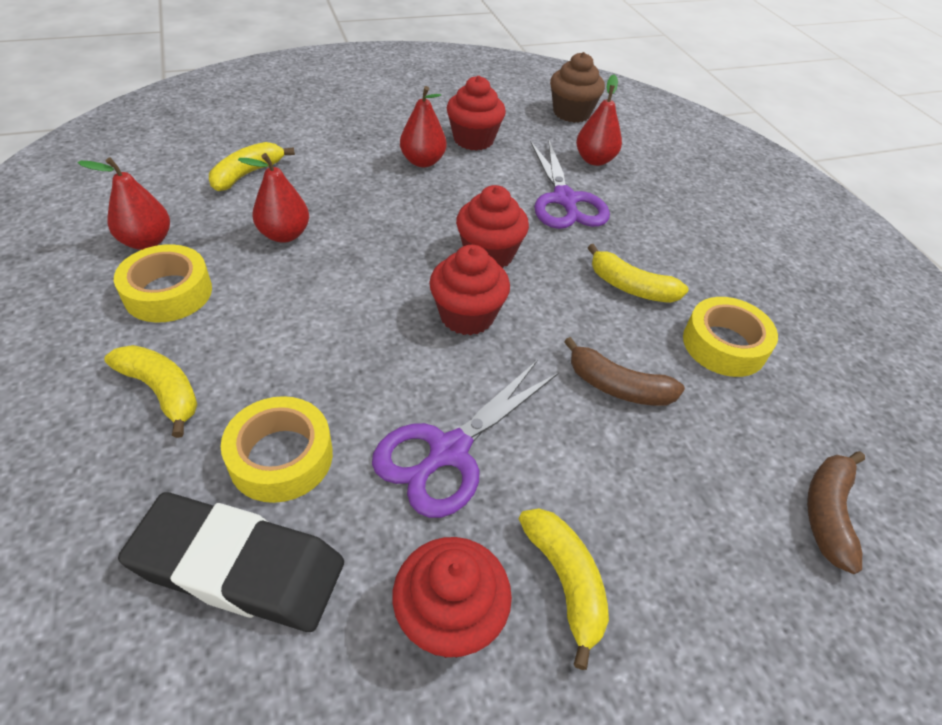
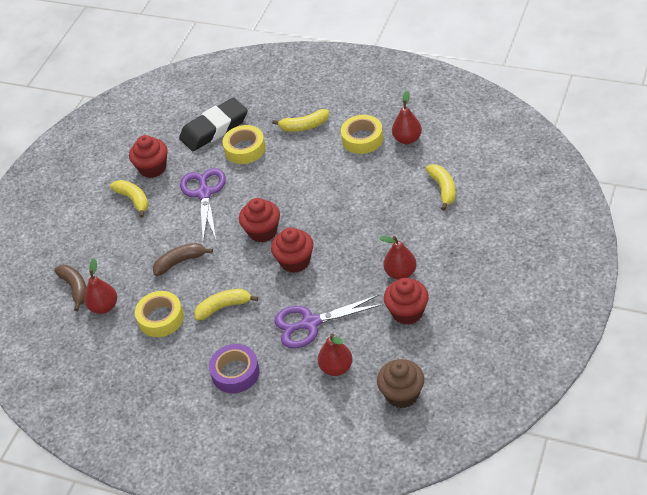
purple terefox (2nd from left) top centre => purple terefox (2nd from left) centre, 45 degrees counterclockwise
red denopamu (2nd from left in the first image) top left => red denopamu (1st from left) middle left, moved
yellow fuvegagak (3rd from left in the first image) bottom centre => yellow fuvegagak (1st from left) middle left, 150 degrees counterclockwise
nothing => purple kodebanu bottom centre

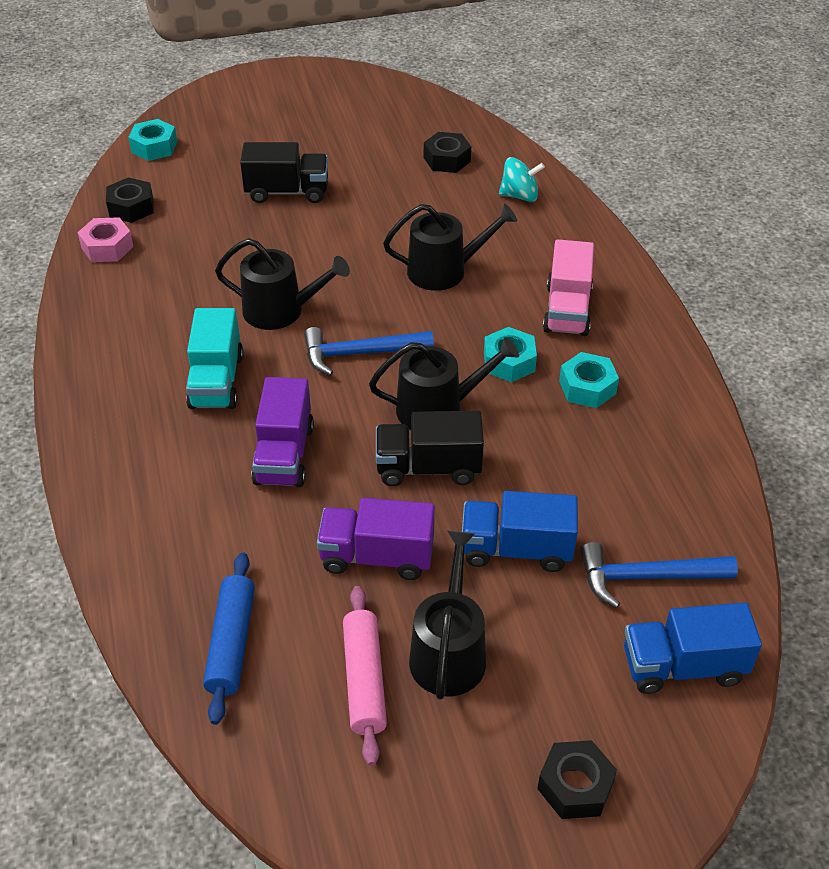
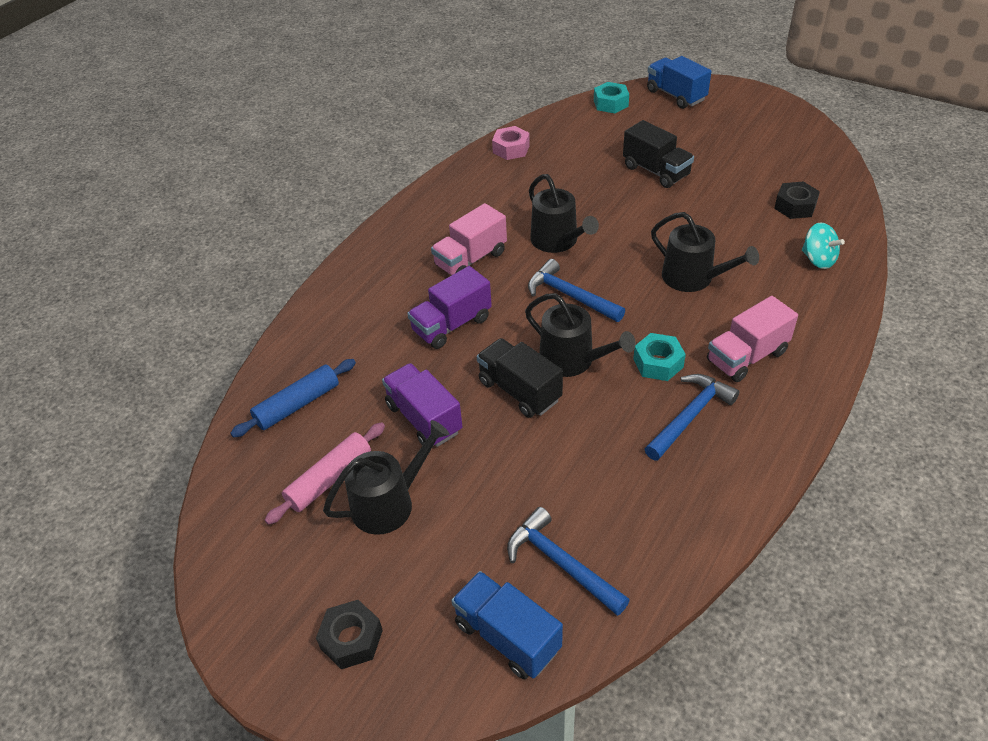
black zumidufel (1st from left) top left => nothing
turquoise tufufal middle left => pink tufufal (1st from left) top centre
turquoise zumidufel (3rd from left) middle right => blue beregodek (3rd from left) middle right
blue tufufal (1st from left in the first image) centre => blue tufufal (2nd from left) top right, moved

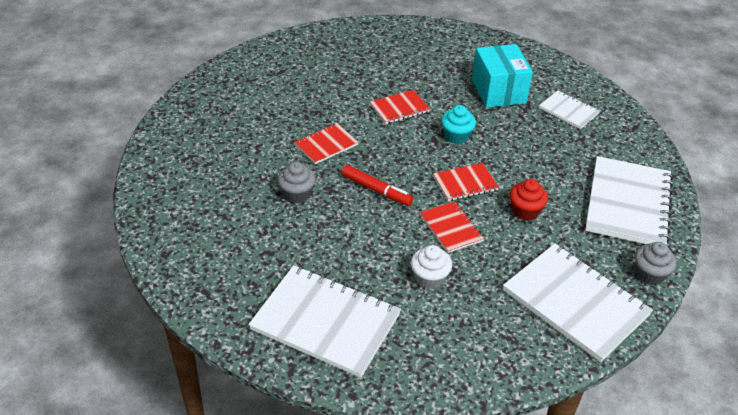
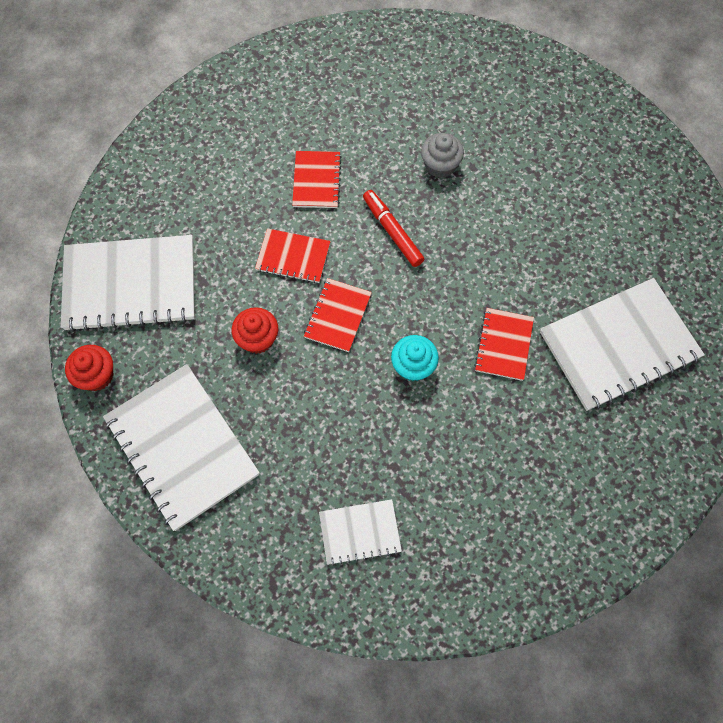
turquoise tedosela top right => nothing
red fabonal (1st from left in the first image) centre => red fabonal (2nd from left) top centre, moved
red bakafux centre => red bakafux top centre, 75 degrees clockwise
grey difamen (2nd from left) middle right => red difamen (1st from left) middle left
white difamen centre => nothing
white fabonal (1st from left in the first image) bottom centre => white fabonal (4th from left) middle right, moved

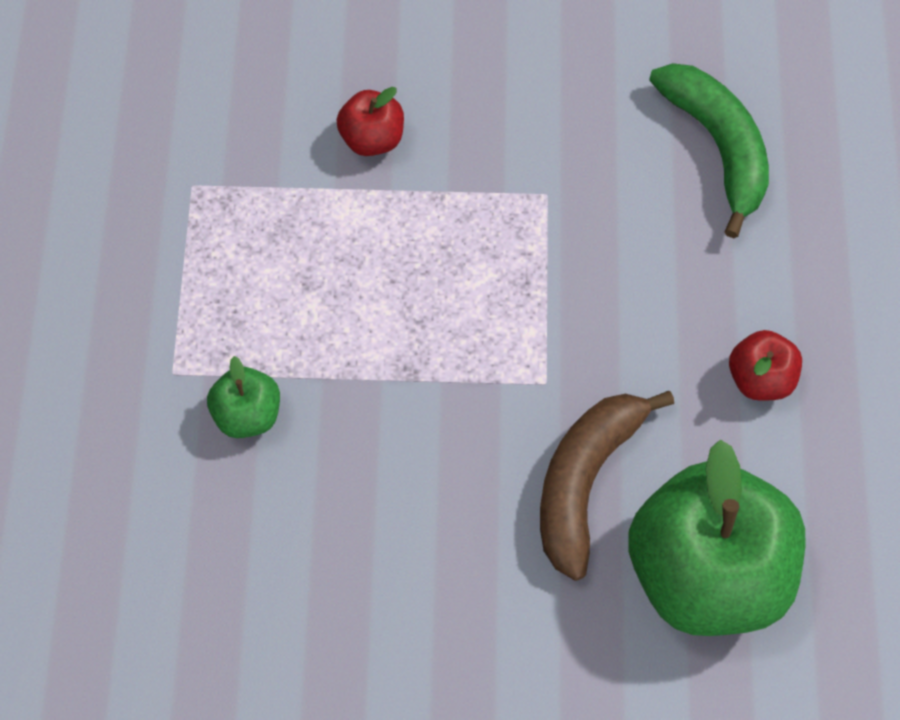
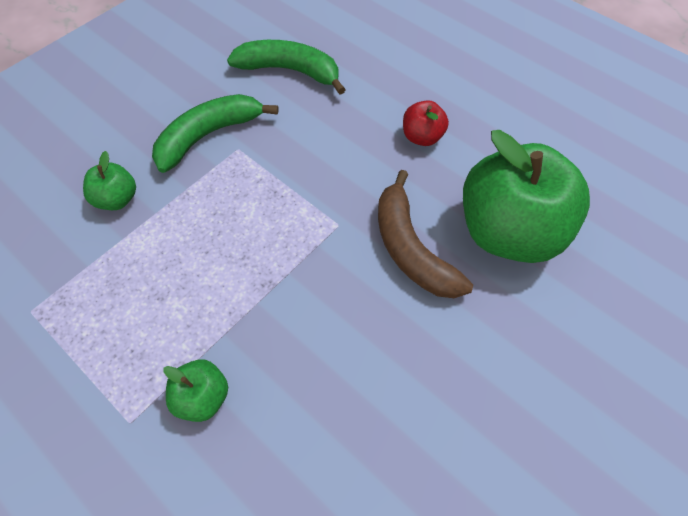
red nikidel (1st from left) top centre => green nikidel (1st from left) middle left
nothing => green fuvegagak (1st from left) top left

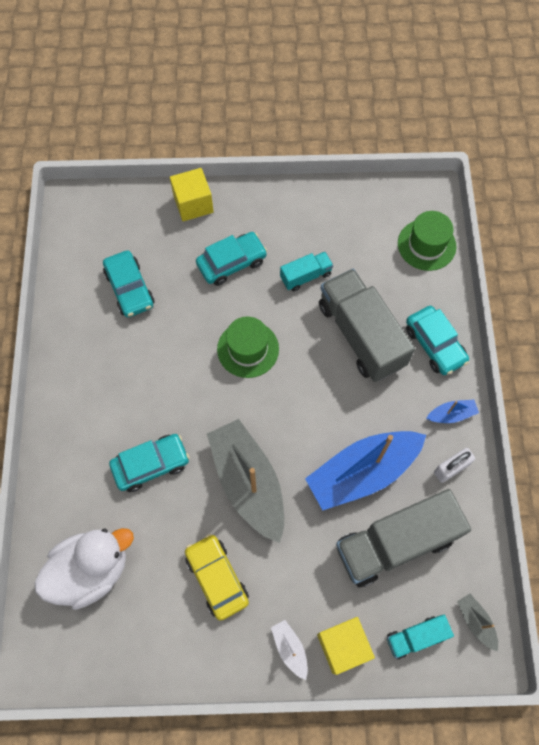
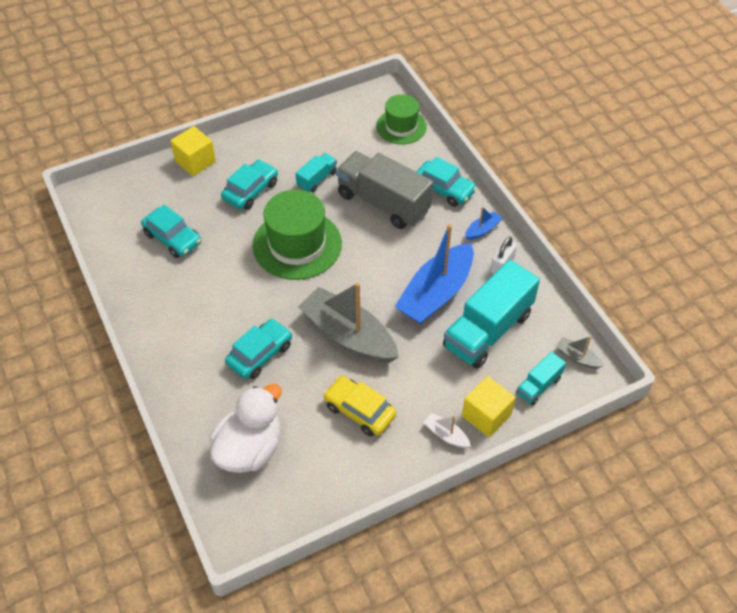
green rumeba (1st from left) centre, x1.61
grey tufufal (2nd from left) bottom right => turquoise tufufal (2nd from left) centre

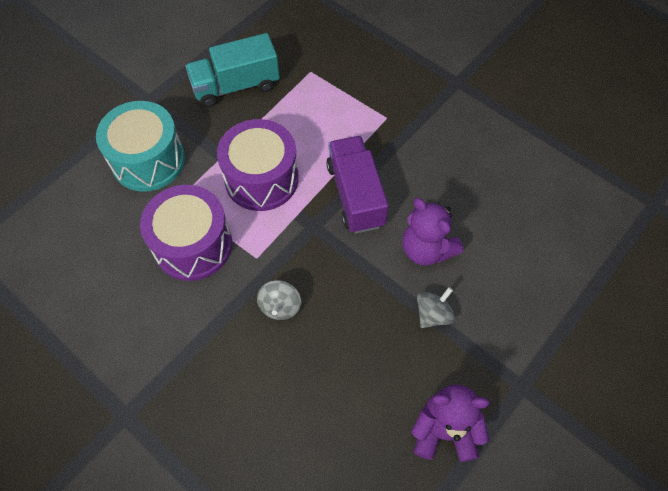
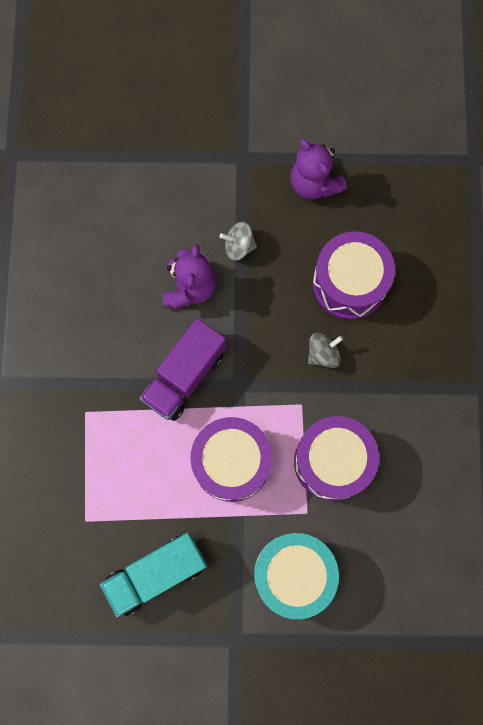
turquoise tufufal top centre => turquoise tufufal bottom left, 120 degrees clockwise
nothing => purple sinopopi (3rd from left) middle right

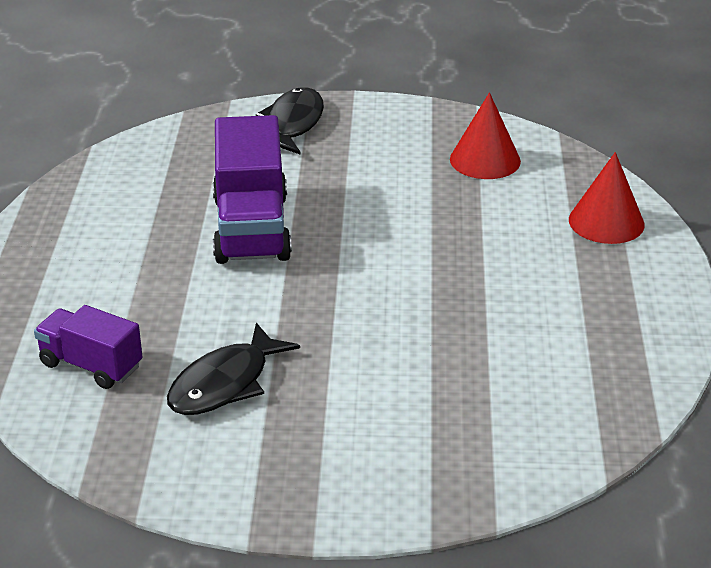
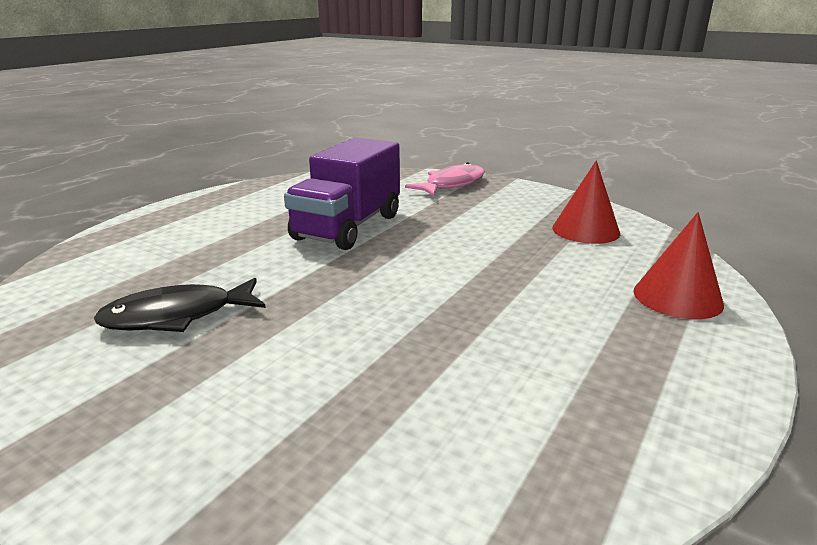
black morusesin (2nd from left) top centre => pink morusesin top centre
purple tufufal (1st from left) middle left => nothing

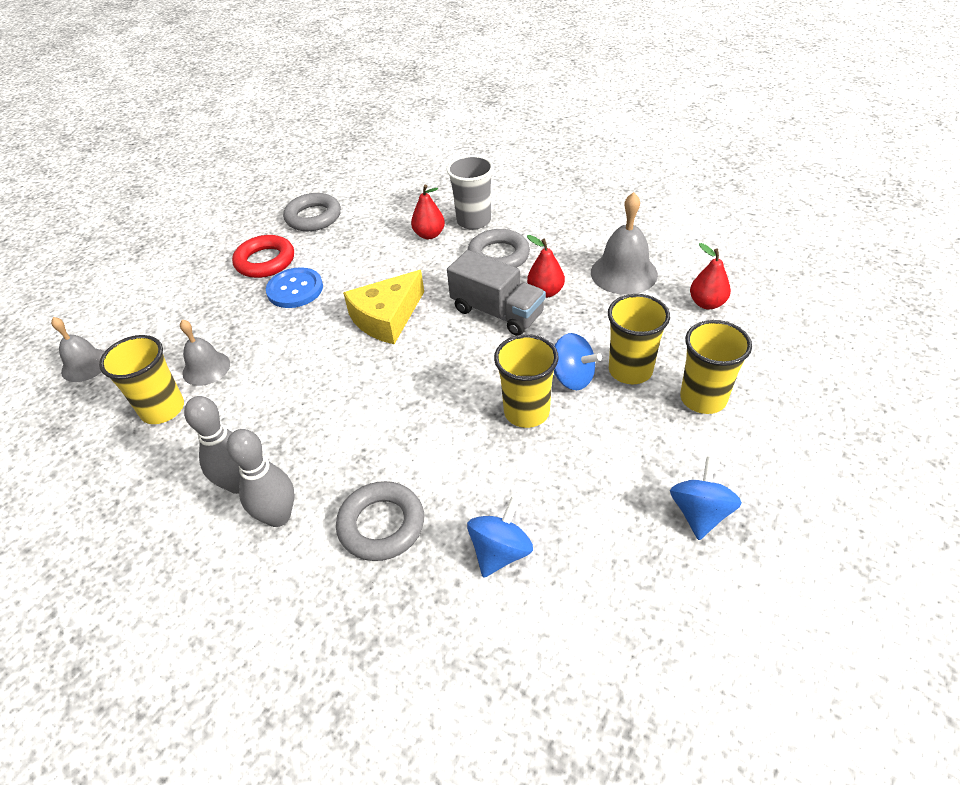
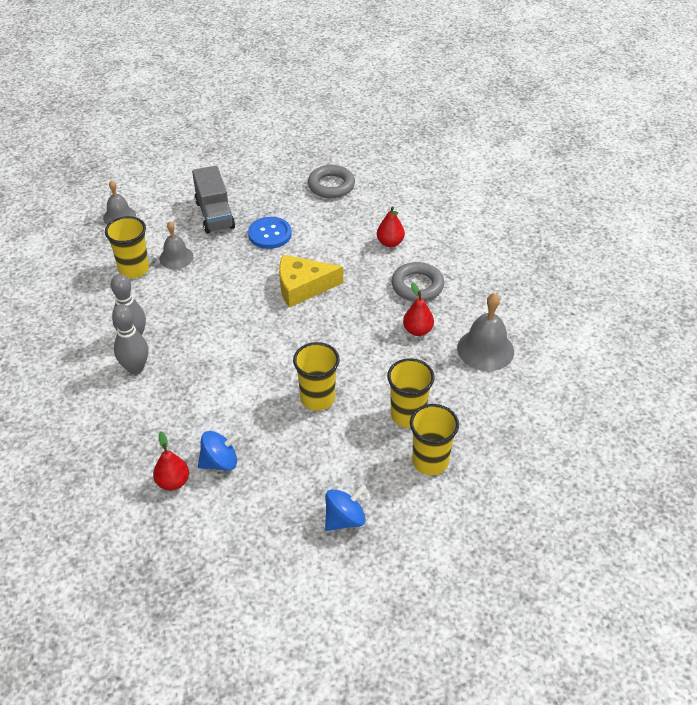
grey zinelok top centre => nothing
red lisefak top left => nothing
red denopamu (3rd from left in the first image) middle right => red denopamu (1st from left) middle left, moved
grey tufufal centre => grey tufufal top left, moved
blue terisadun (2nd from left) centre => nothing
grey lisefak (2nd from left) centre => nothing

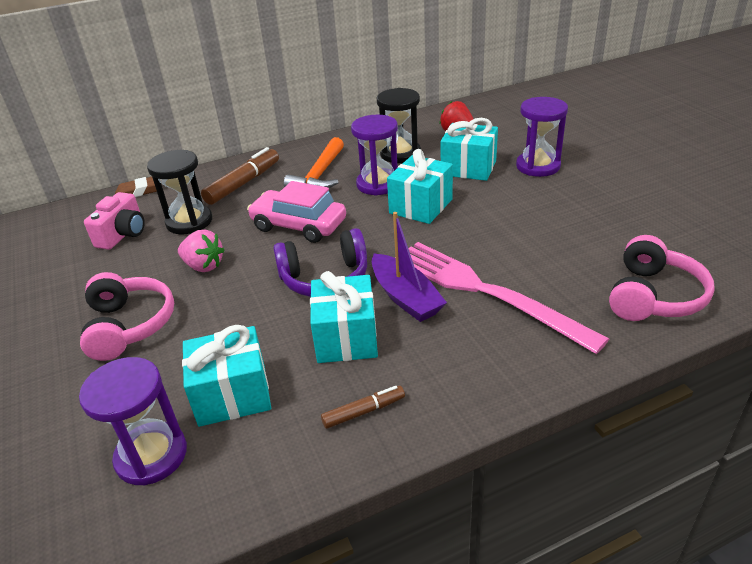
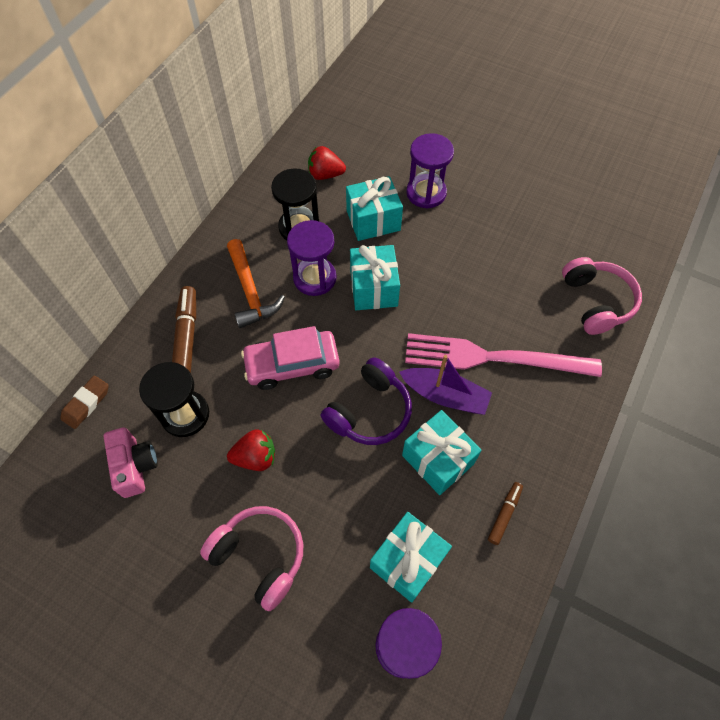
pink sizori middle left => red sizori (1st from left) centre

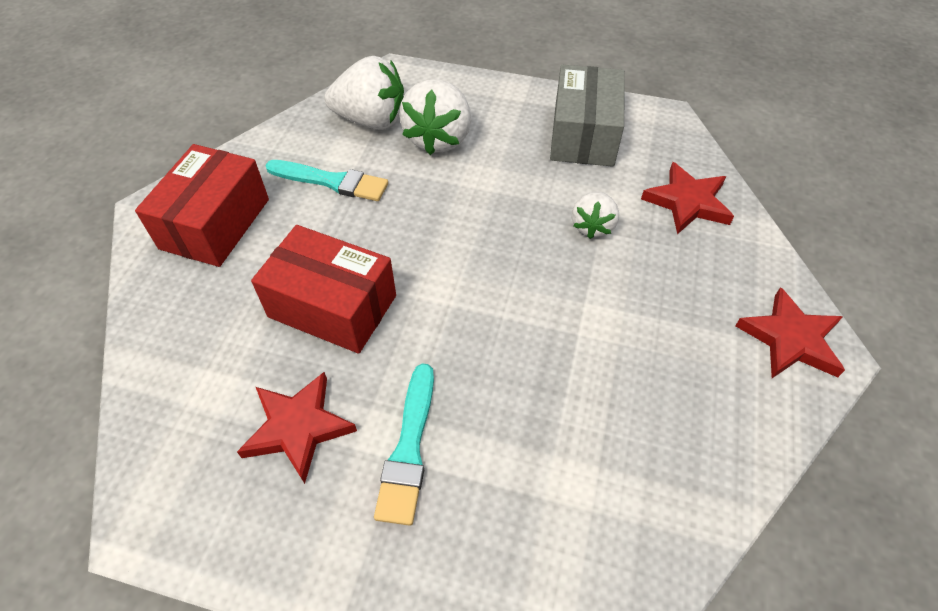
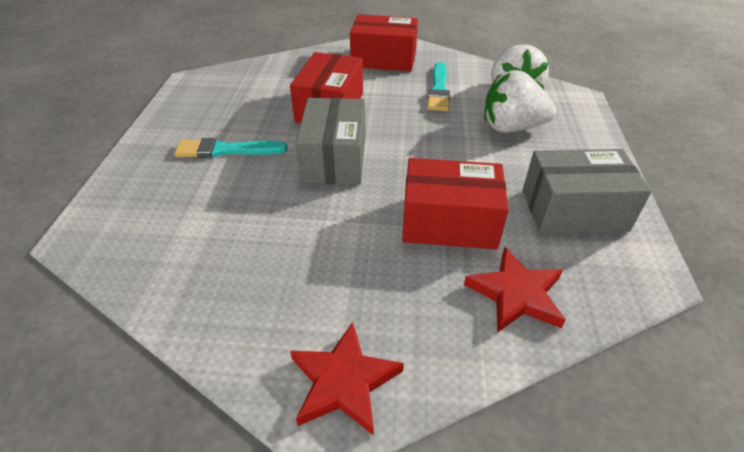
white sizori (3rd from left) centre => red tedosela (3rd from left) centre
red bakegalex (1st from left) bottom left => nothing
nothing => grey tedosela (1st from left) top centre

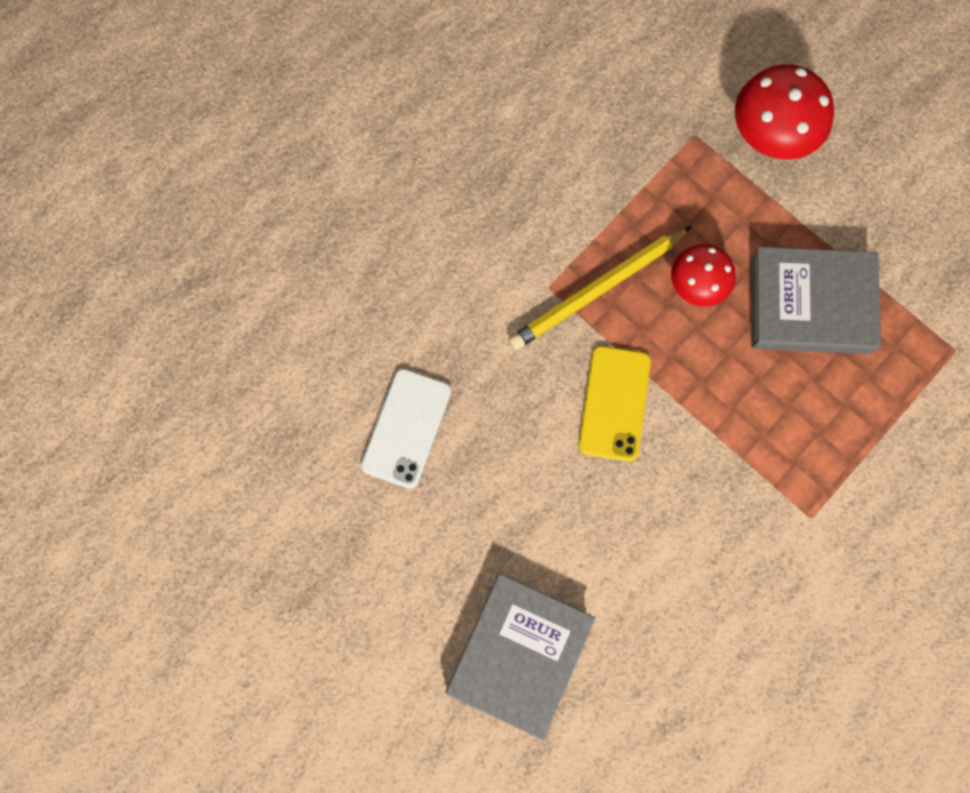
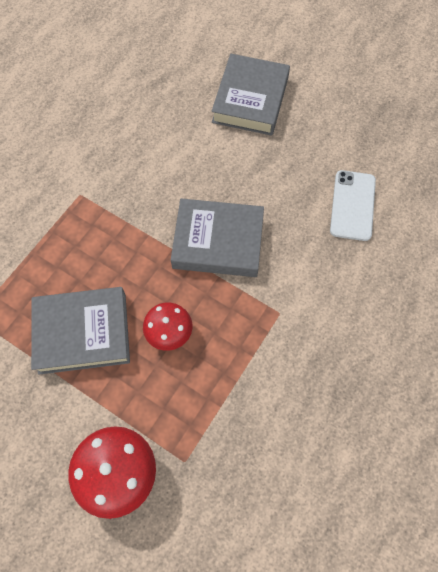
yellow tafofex centre => nothing
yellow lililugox centre => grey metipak (2nd from left) centre

